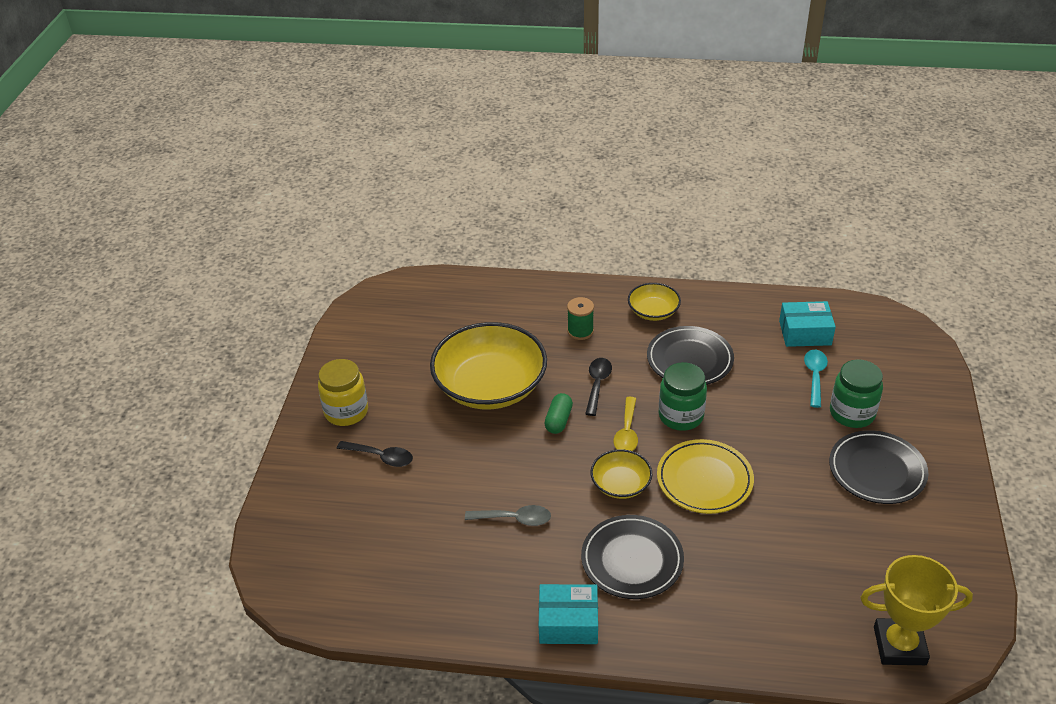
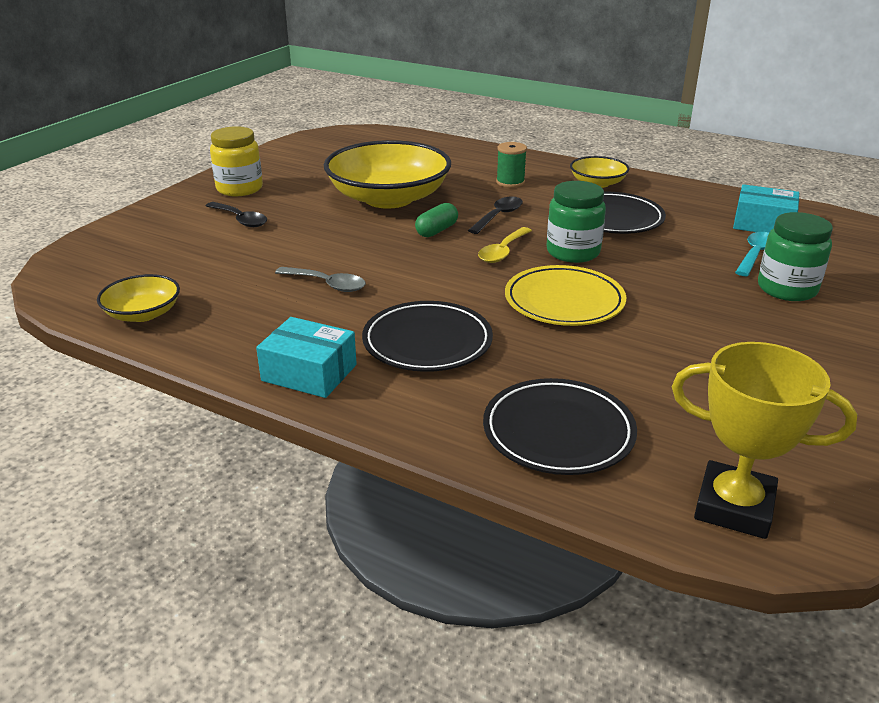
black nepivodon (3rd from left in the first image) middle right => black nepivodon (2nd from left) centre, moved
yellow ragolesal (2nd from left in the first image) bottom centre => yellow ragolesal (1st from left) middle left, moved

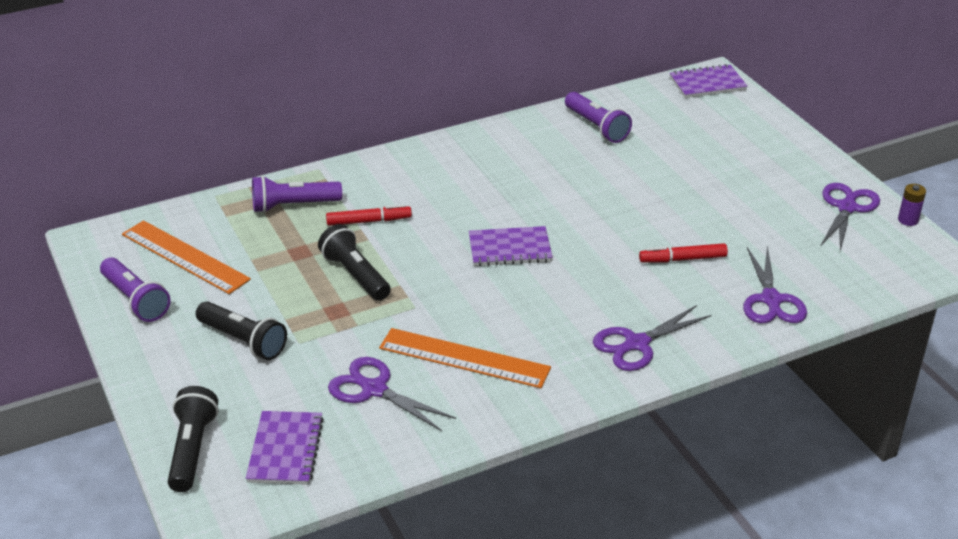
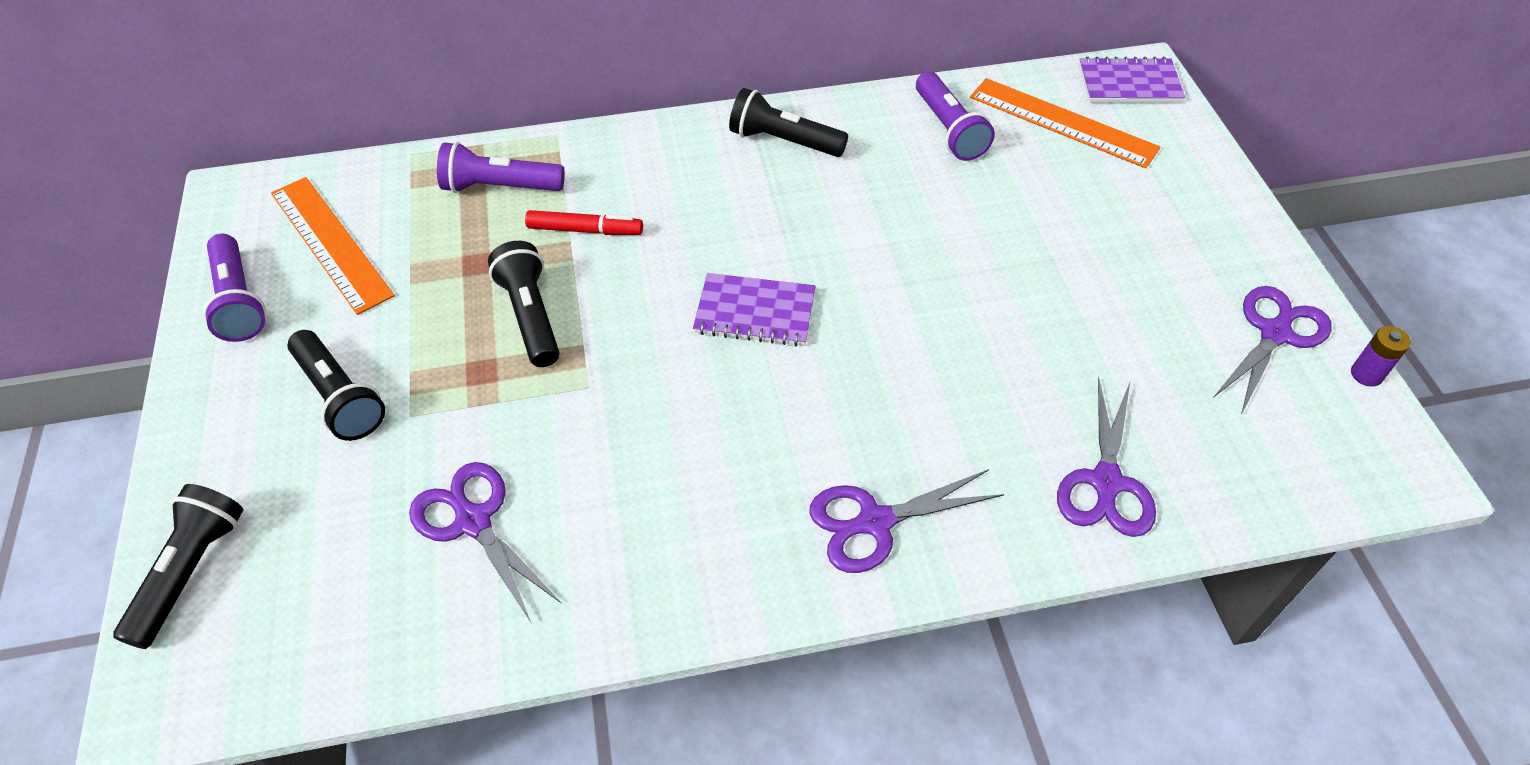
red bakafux (2nd from left) middle right => nothing
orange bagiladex (2nd from left) centre => orange bagiladex (2nd from left) top right, moved
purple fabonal (1st from left) bottom left => nothing
nothing => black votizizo (4th from left) top centre

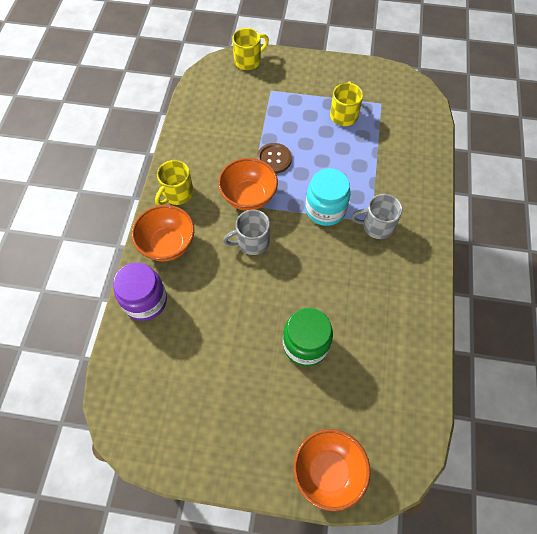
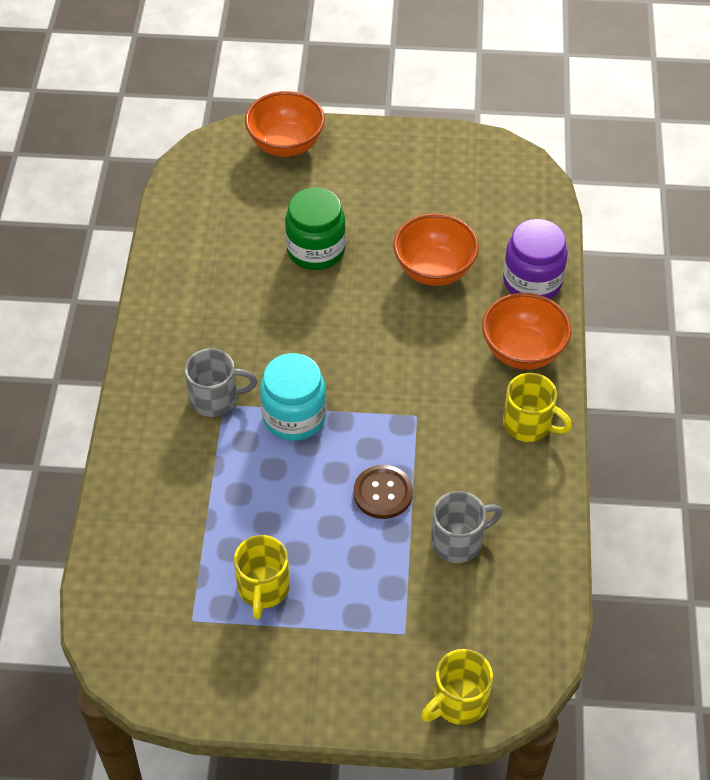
orange ragolesal (2nd from left) centre => orange ragolesal (2nd from left) top centre, moved
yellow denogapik (1st from left in the first image) middle left => yellow denogapik (3rd from left) middle right, 90 degrees clockwise
grey denogapik (1st from left in the first image) centre => grey denogapik (2nd from left) bottom centre, moved

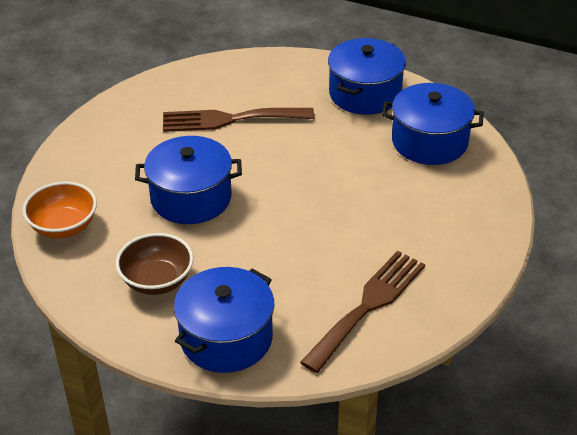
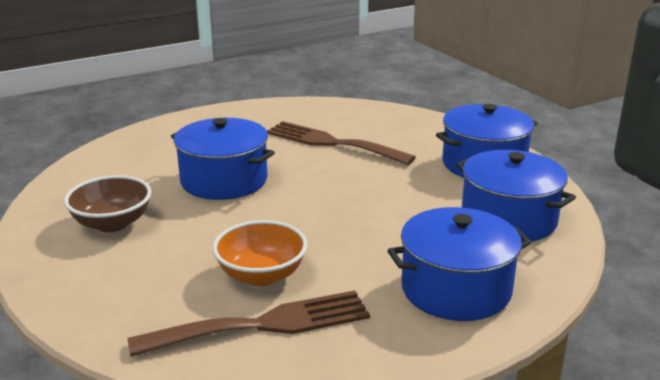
orange ragolesal middle left => orange ragolesal centre, moved
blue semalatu (2nd from left) bottom centre => blue semalatu (2nd from left) bottom right, moved

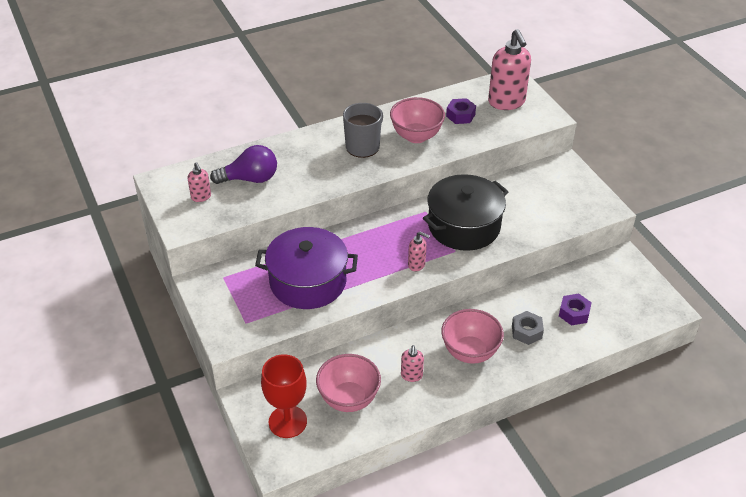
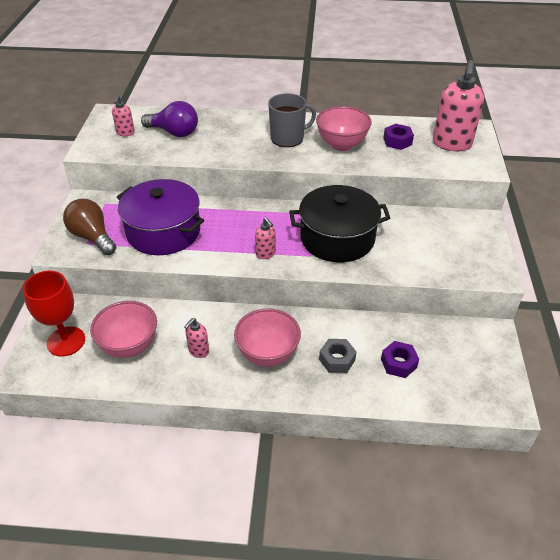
nothing => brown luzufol middle left

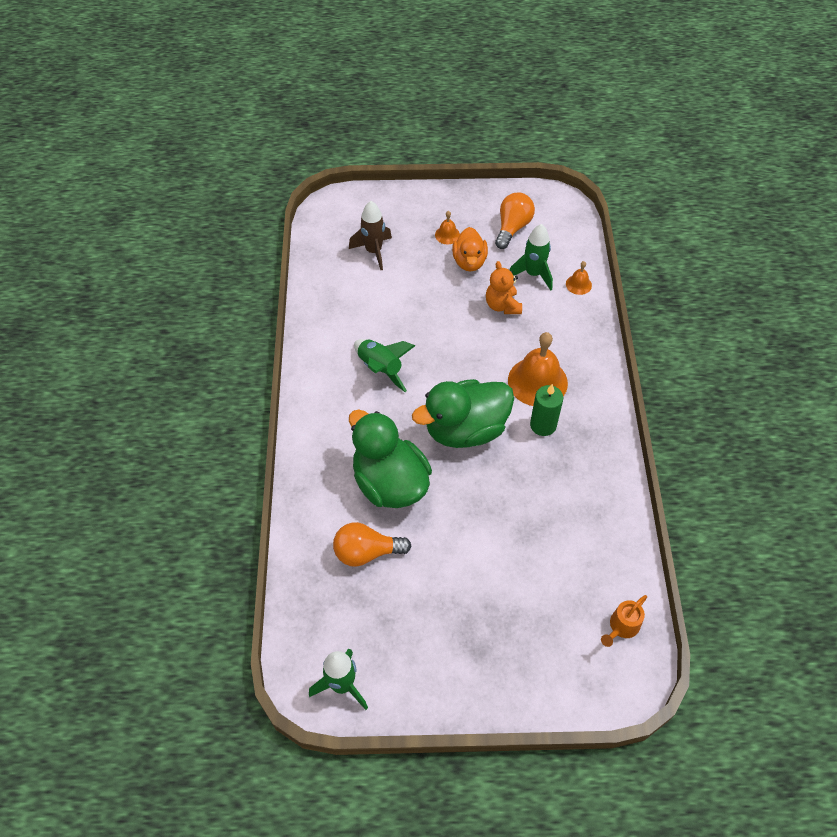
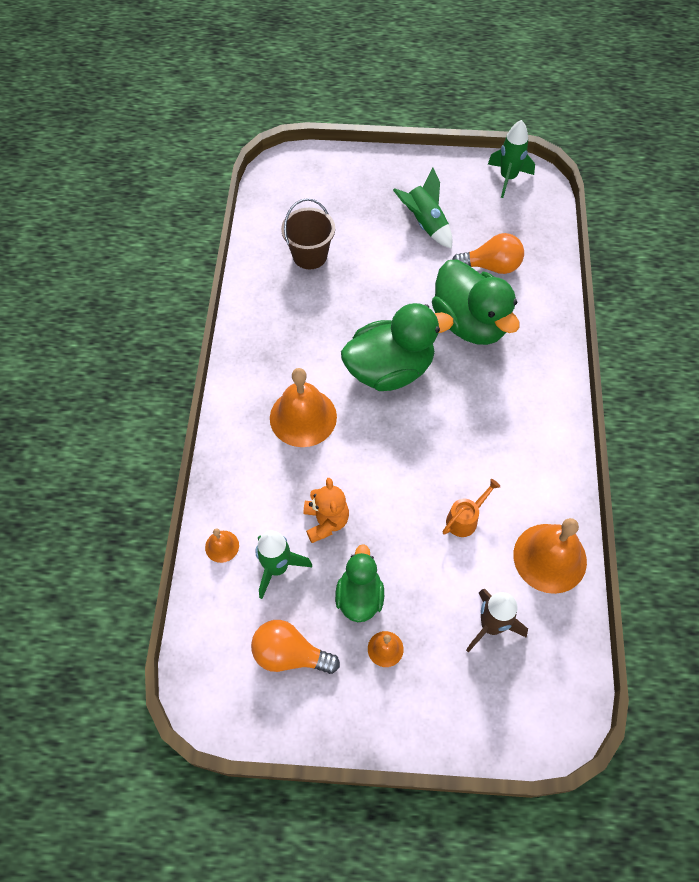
orange luzufol (2nd from left in the first image) top centre => orange luzufol (1st from left) bottom centre, 75 degrees clockwise
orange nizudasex top centre => green nizudasex (1st from left) centre
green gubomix (2nd from left) centre => green gubomix (2nd from left) top centre, moved
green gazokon centre => nothing
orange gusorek bottom right => orange gusorek middle right, moved
nothing => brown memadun top centre
nothing => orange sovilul (4th from left) middle right

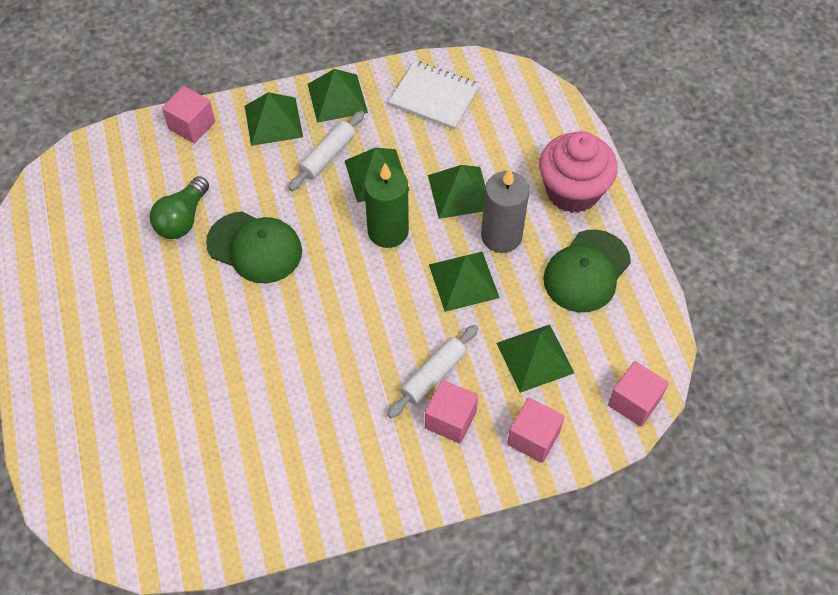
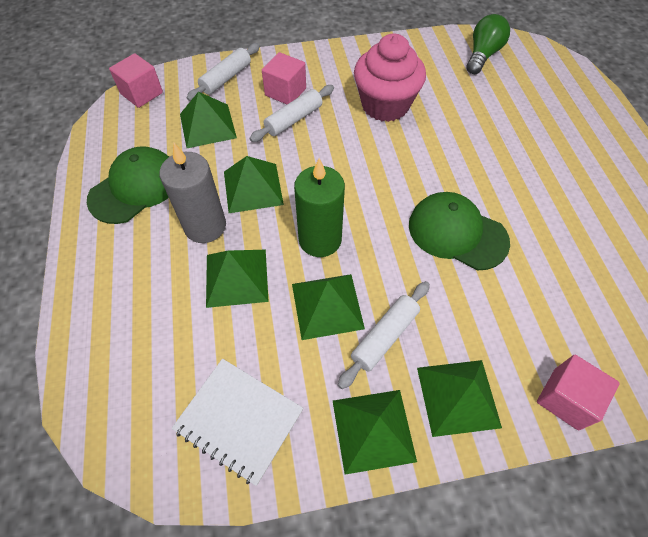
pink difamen top right => pink difamen top centre, moved
green luzufol middle left => green luzufol top right, moved
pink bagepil (3rd from left) bottom centre => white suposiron (1st from left) top centre

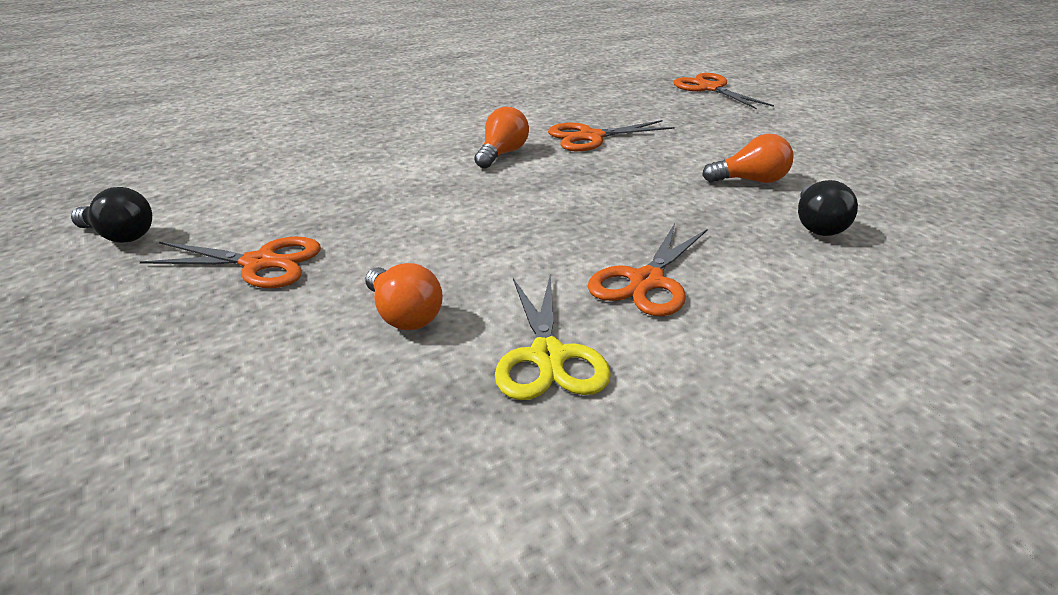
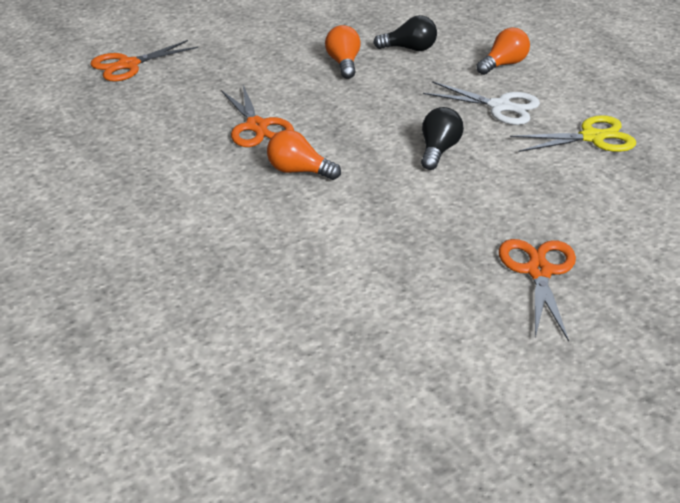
black luzufol (1st from left in the first image) middle left => black luzufol (2nd from left) top centre, moved
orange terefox (3rd from left) centre => white terefox top right
orange luzufol (1st from left in the first image) centre => orange luzufol (3rd from left) top right, moved

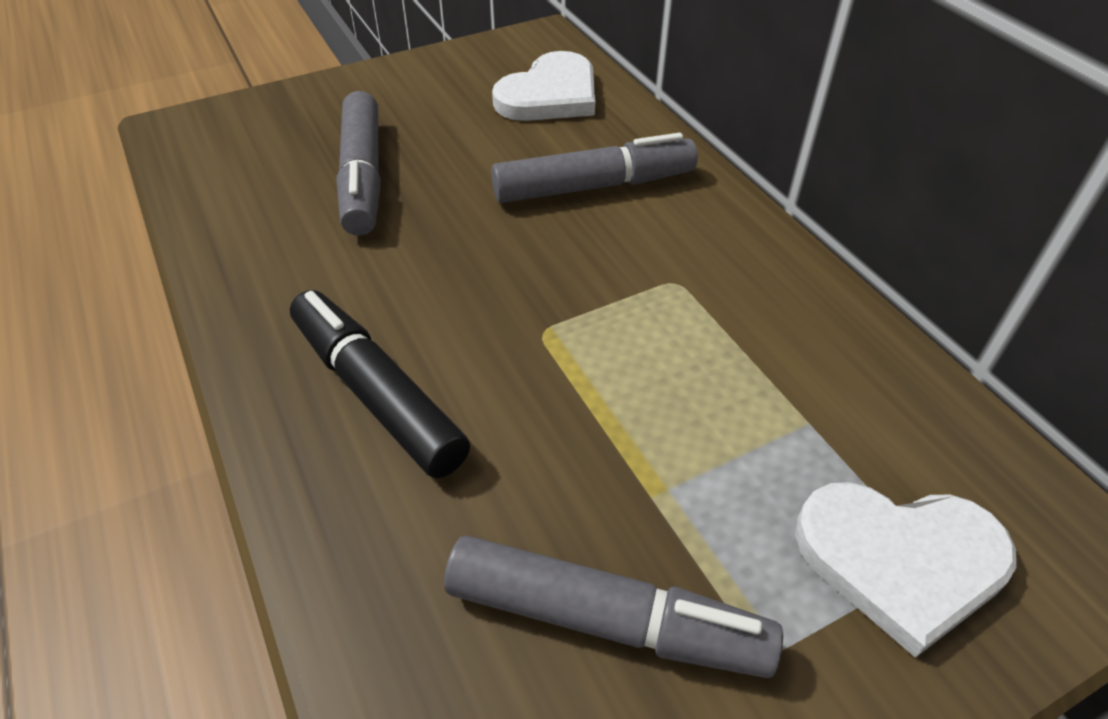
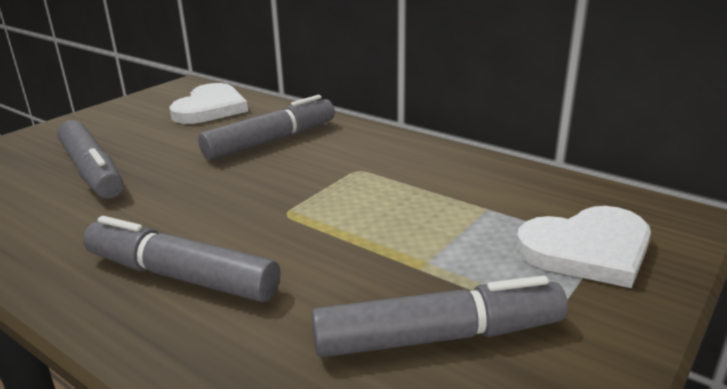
black bakafux centre => grey bakafux (2nd from left) middle left

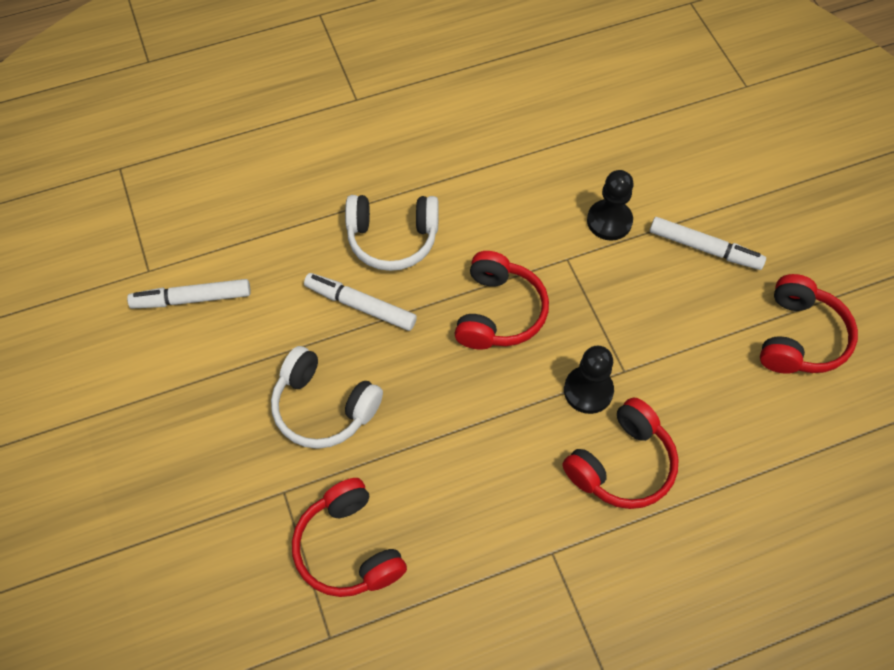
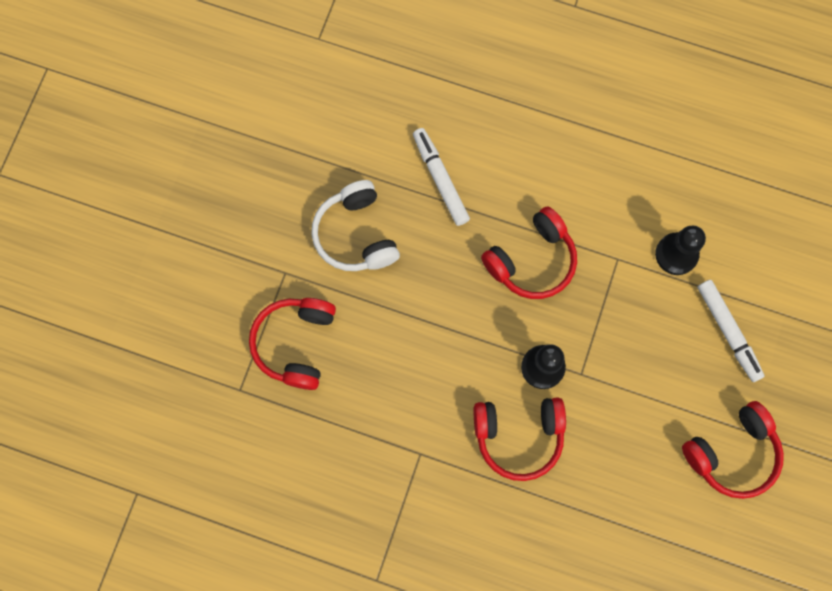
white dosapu (2nd from left) centre => nothing
white bakafux (1st from left) middle left => nothing

